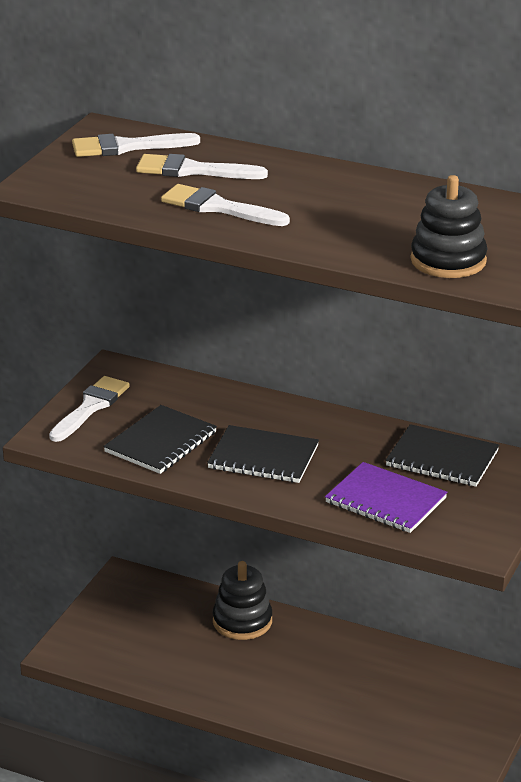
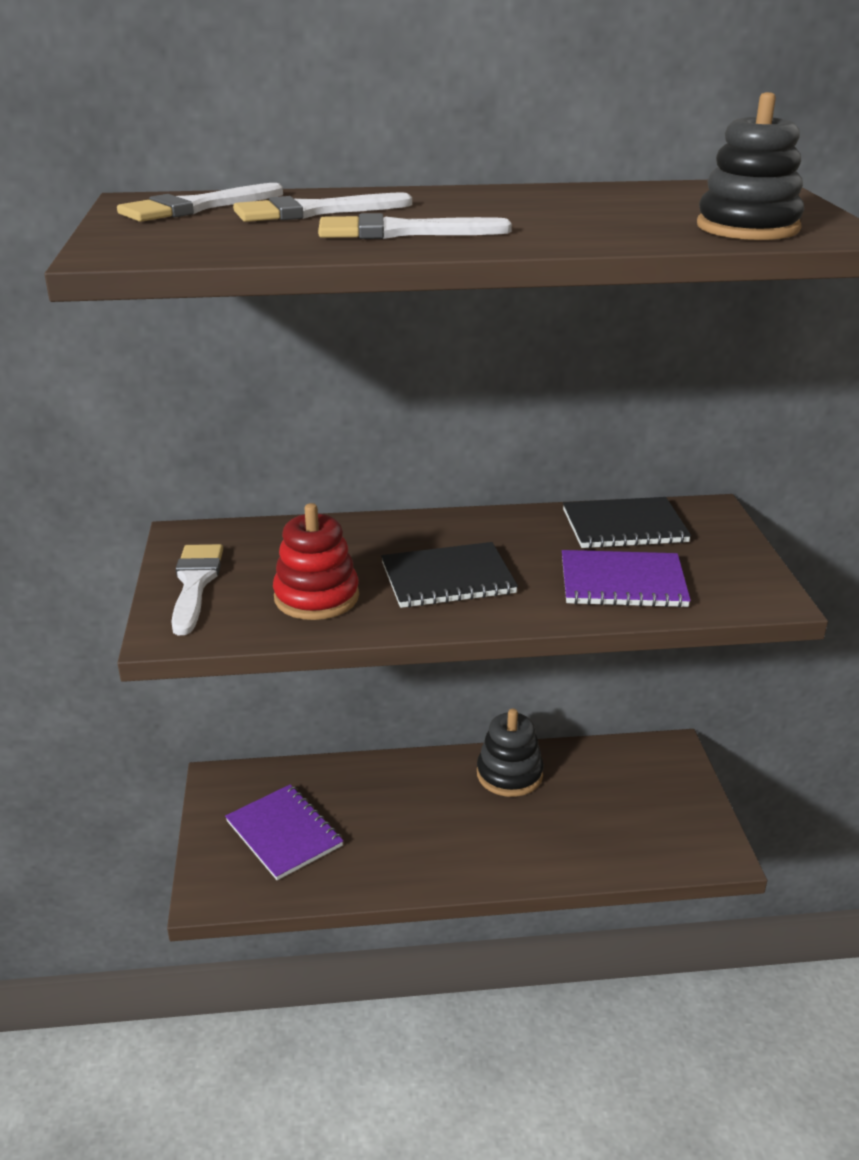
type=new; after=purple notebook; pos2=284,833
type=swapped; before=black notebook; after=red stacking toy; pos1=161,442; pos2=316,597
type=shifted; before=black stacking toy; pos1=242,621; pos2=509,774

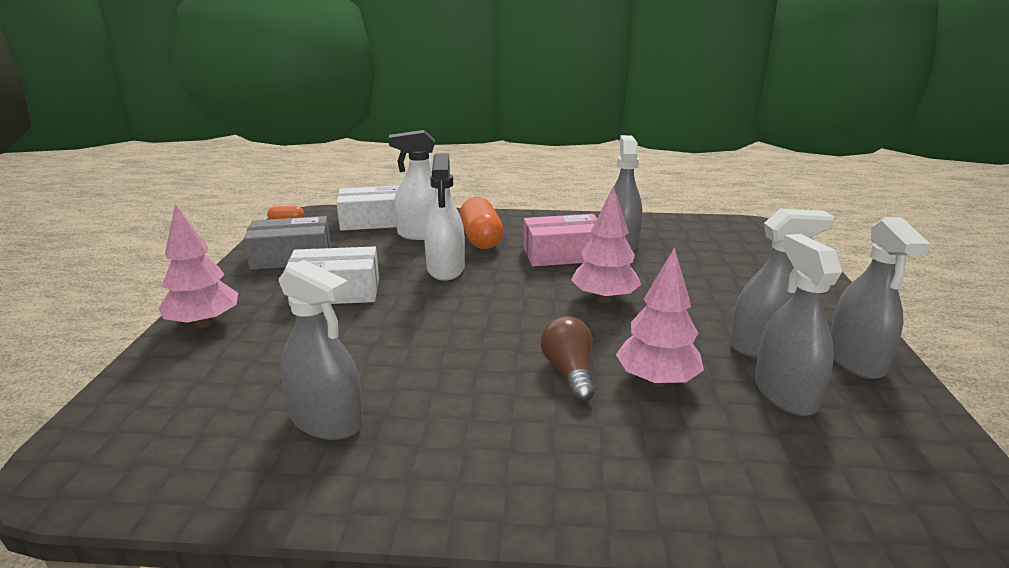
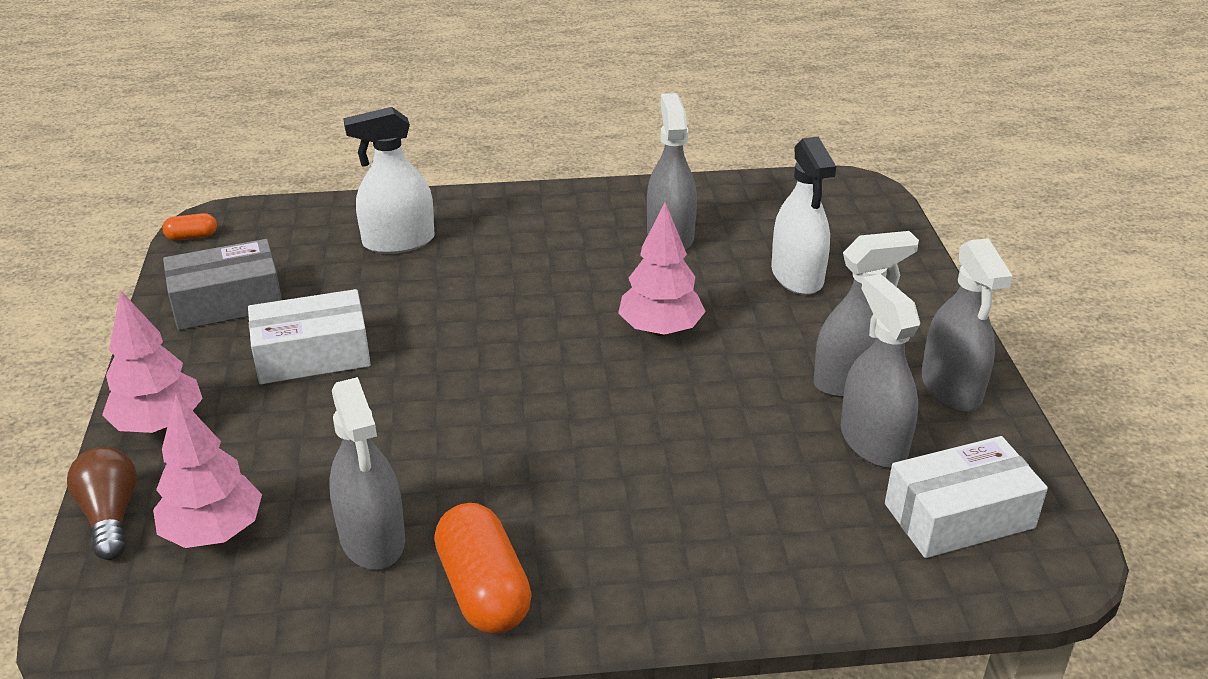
type=shifted; before=brown light bulb; pos1=569,372; pos2=110,516
type=shifted; before=pink tree; pos1=656,380; pos2=213,532
type=rotated; before=grey spray bottle; pos1=327,420; pos2=372,538; turn=45
type=shifted; before=orange capsule; pos1=481,239; pos2=483,590
type=shifted; before=white spray bottle; pos1=446,269; pos2=797,276
type=shifted; before=white box; pos1=374,221; pos2=959,516
type=gone; before=pink box; pos1=563,254

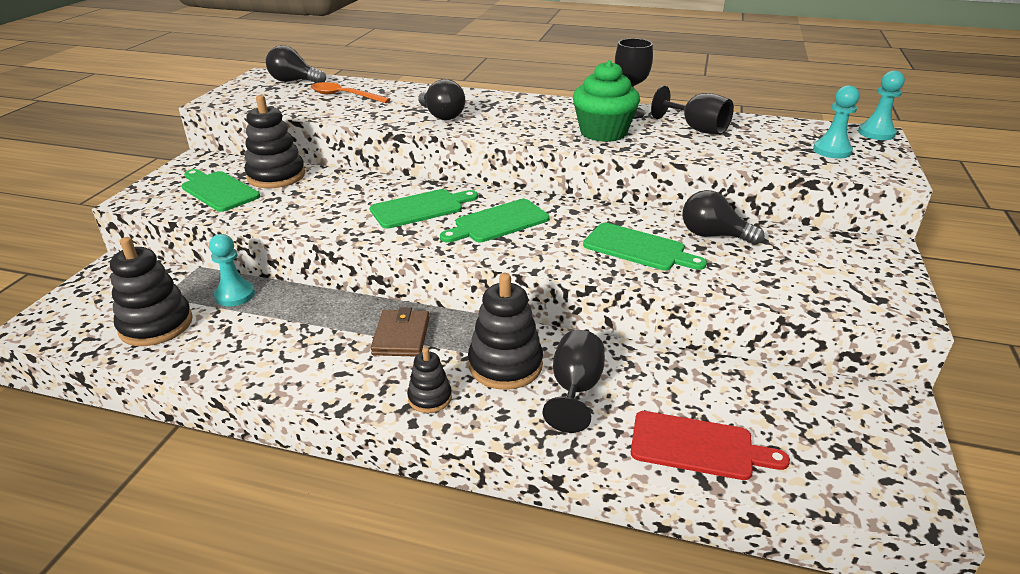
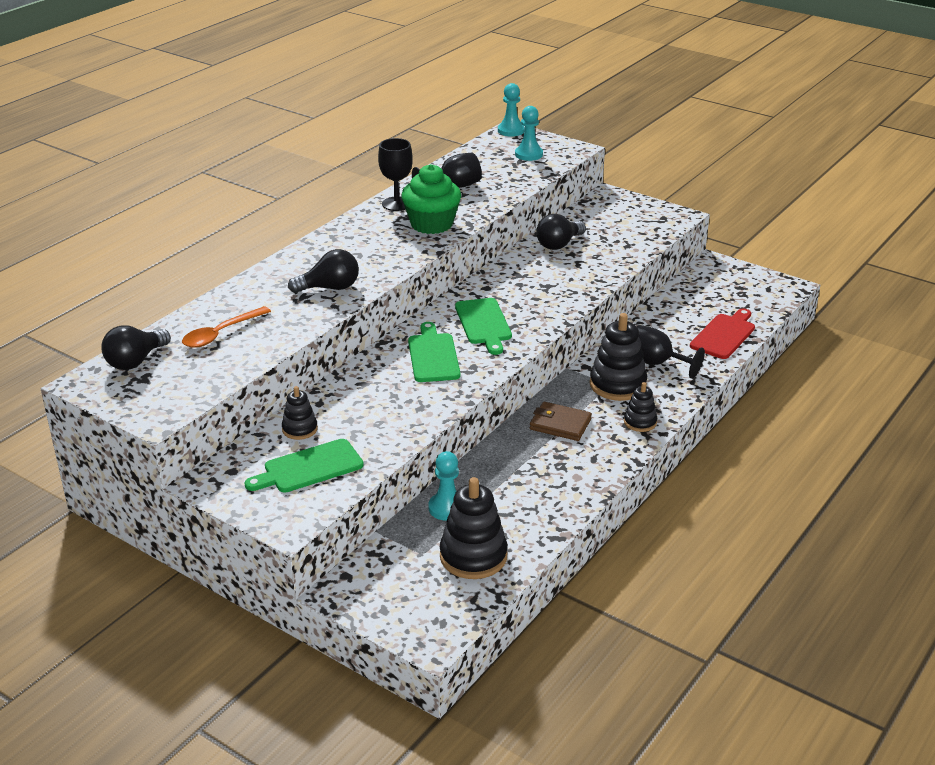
type=scaled; before=black stacking toy; pos1=276,176; pos2=300,429; scale=0.56
type=gone; before=green cutting board; pos1=638,248

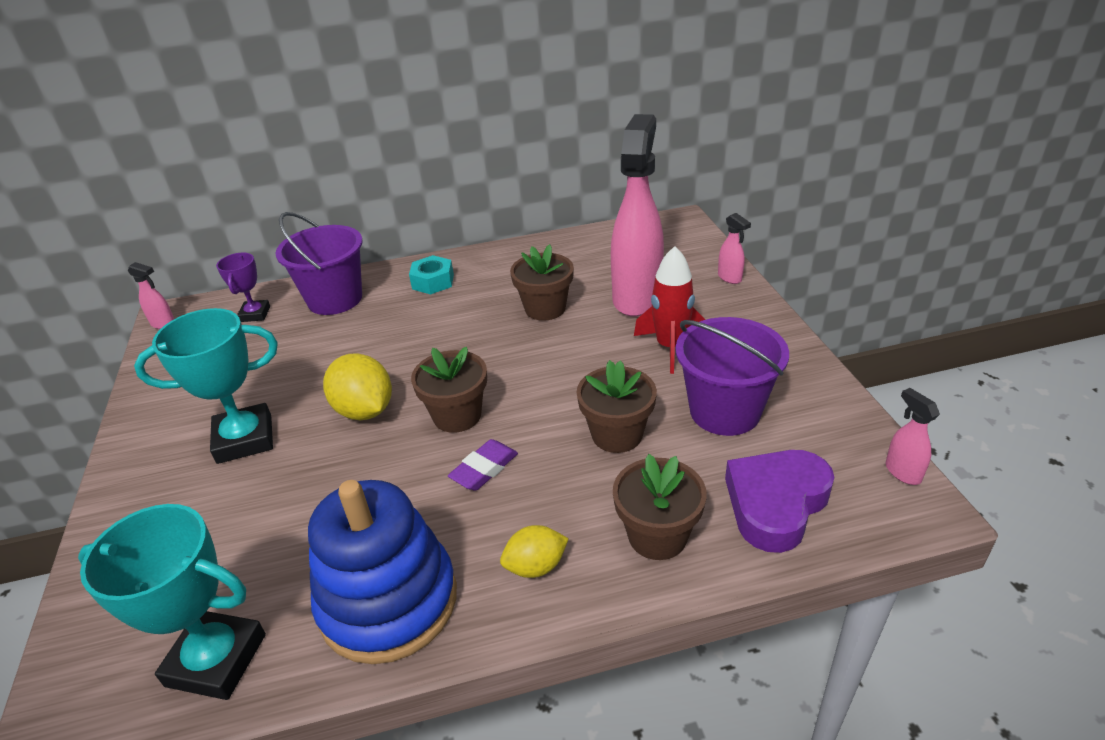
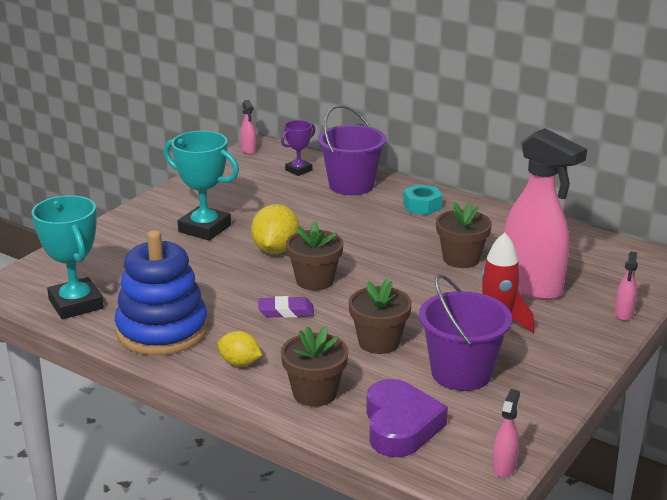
type=rotated; before=purple heart; pos1=775,504; pos2=400,426; turn=90
type=rotated; before=pink spray bottle; pos1=637,297; pos2=532,287; turn=75

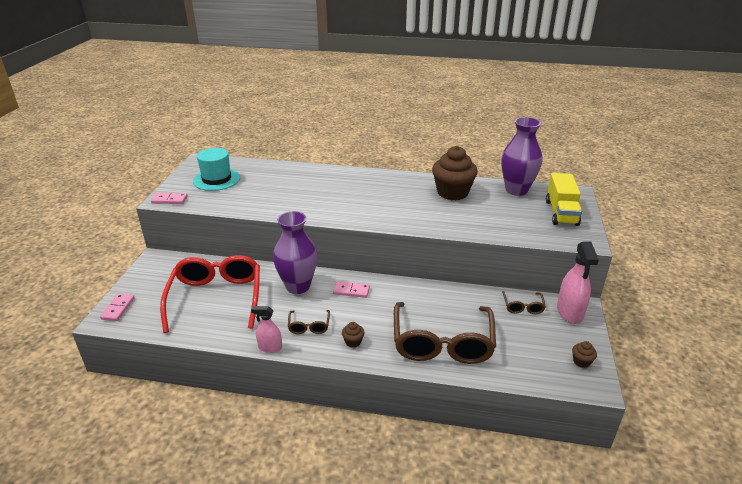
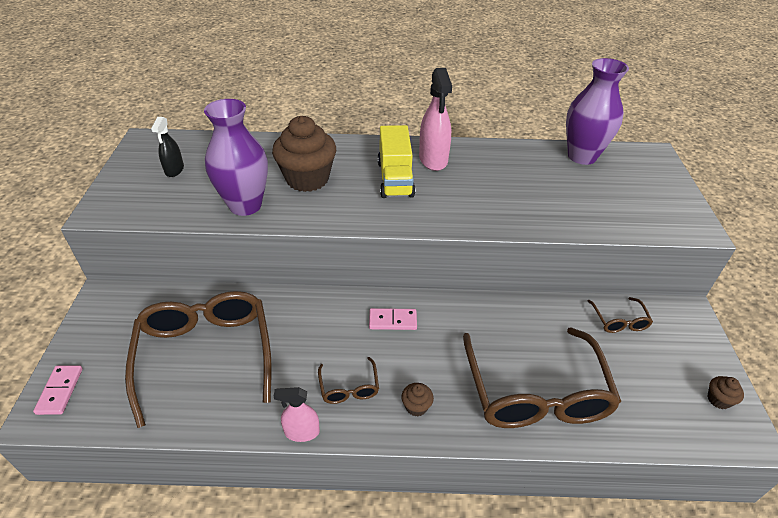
type=repainted; before=red glasses; after=brown glasses; pos1=216,299; pos2=206,356
type=swapped; before=turquoise hat; after=black spray bottle; pos1=216,179; pos2=174,170
type=shifted; before=purple vase; pos1=298,286; pos2=245,205
type=shifted; before=brown cupcake; pos1=452,192; pos2=307,179
type=shifted; before=yellow truck; pos1=561,213; pos2=395,179
type=shifted; before=pink spray bottle; pos1=570,312; pos2=433,159
type=gone; before=pink domino; pos1=169,200

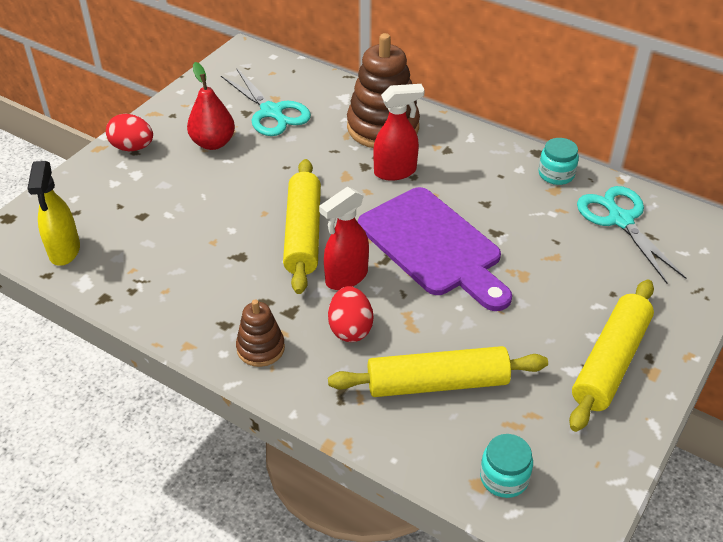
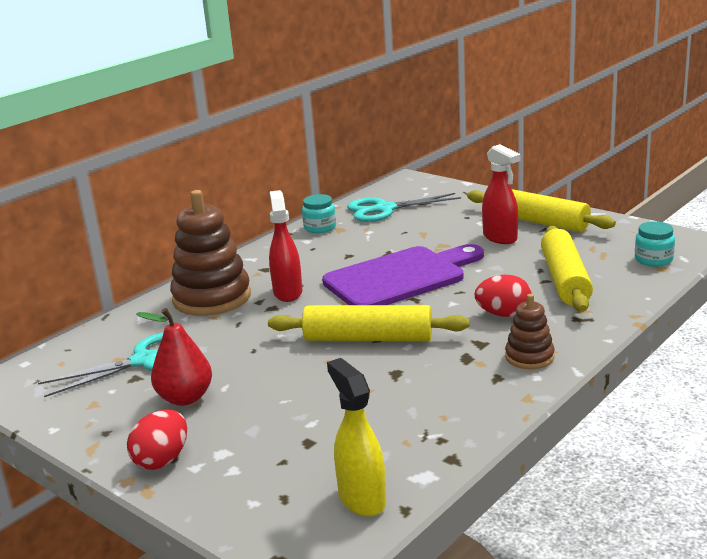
type=rotated; before=yellow spray bottle; pos1=64,251; pos2=361,499; turn=-120
type=shifted; before=red spray bottle; pos1=346,277; pos2=500,238

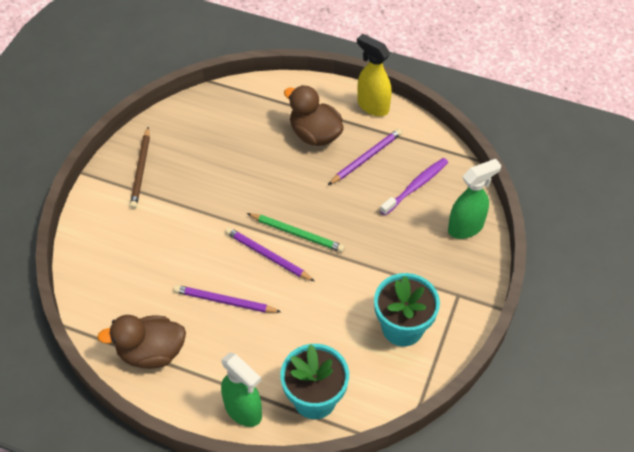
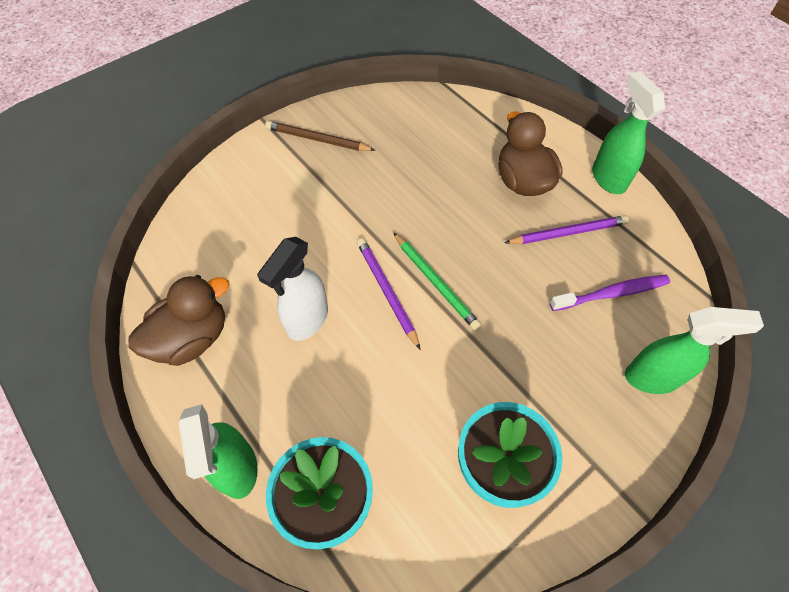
type=rotated; before=brown duck; pos1=151,352; pos2=192,338; turn=120
type=swapped; before=purple pencil; after=white spray bottle; pos1=225,301; pos2=307,320
type=rotated; before=brown pencil; pos1=141,169; pos2=318,139; turn=75
type=repainted; before=yellow spray bottle; after=green spray bottle; pos1=372,106; pos2=608,178

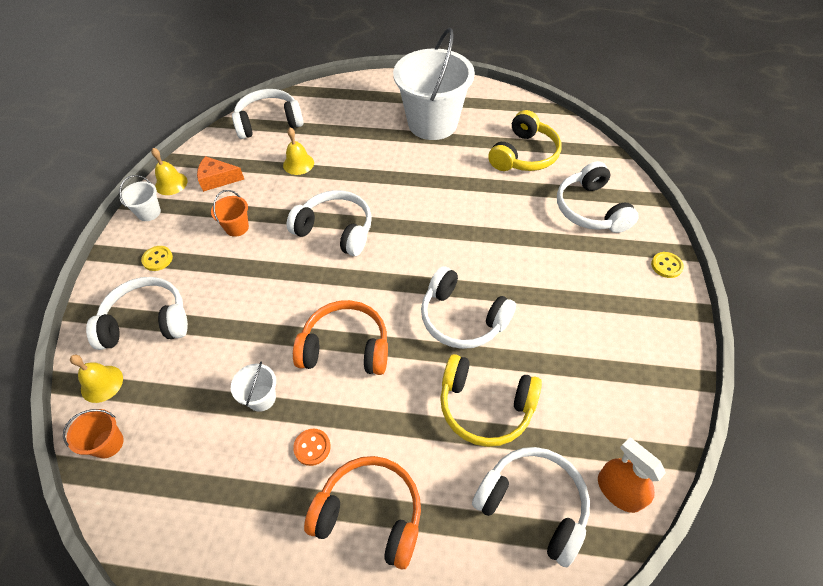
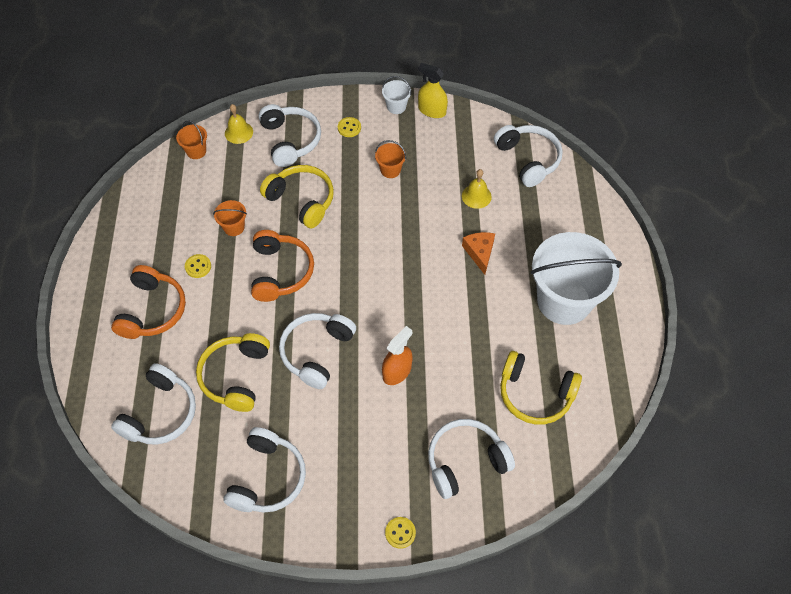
type=repainted; before=orange button; after=yellow button; pos1=312,447; pos2=198,266
type=repainted; before=white bucket; after=orange bucket; pos1=261,398; pos2=234,227
type=shifted; before=white headphones; pos1=336,230; pos2=268,478
type=new; after=yellow headphones; pos2=302,200
type=shifted; before=orange spray bottle; pos1=619,491; pos2=397,371
type=swapped; before=yellow bell; after=yellow spray bottle; pos1=171,183; pos2=432,110
type=shifted; before=orange cheese; pos1=217,179; pos2=480,253

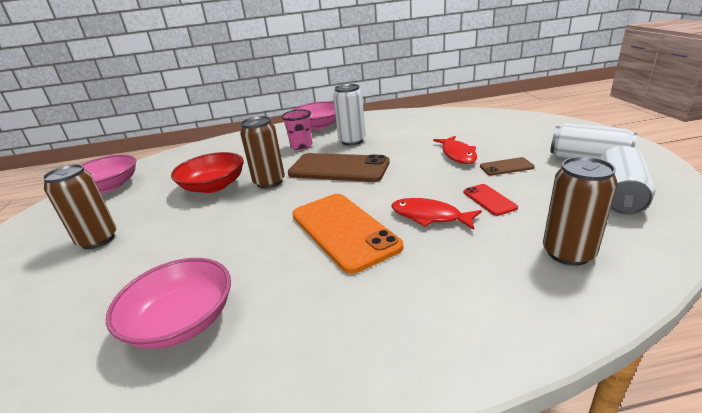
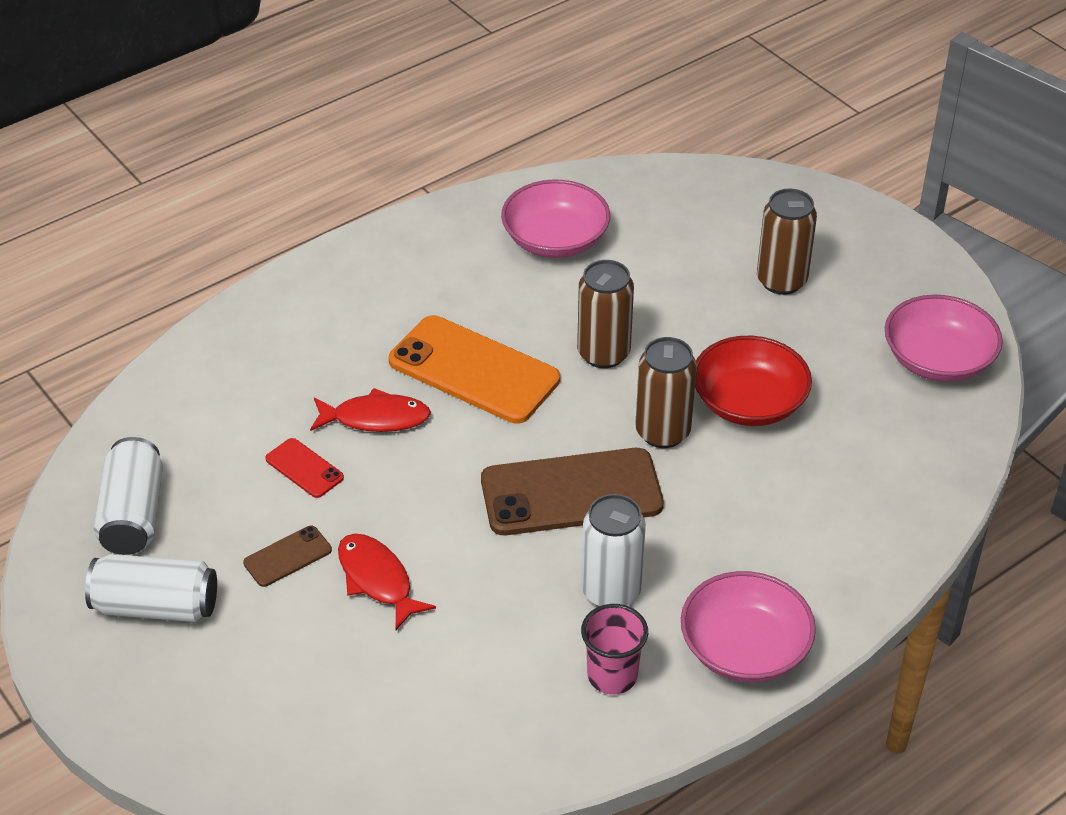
type=shifted; before=brown can; pos1=568,253; pos2=603,353
type=shifted; before=pink cup; pos1=301,146; pos2=612,676

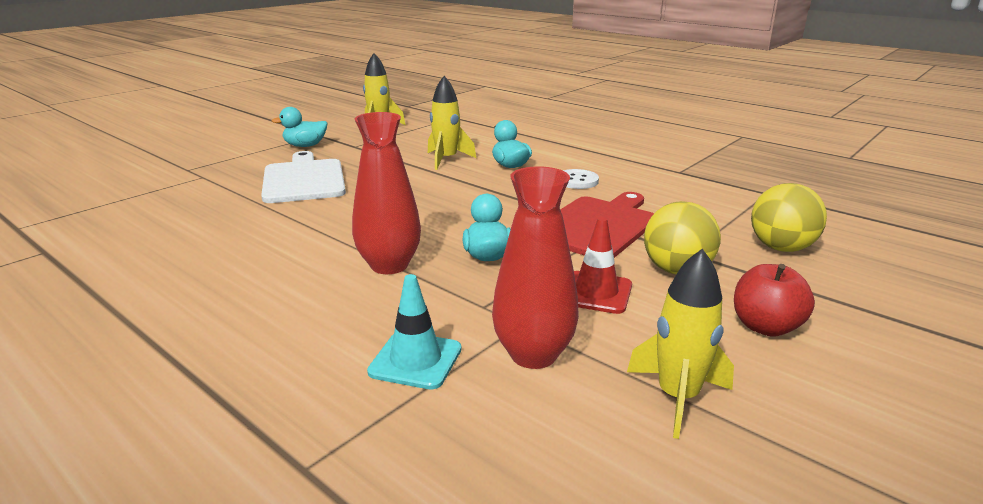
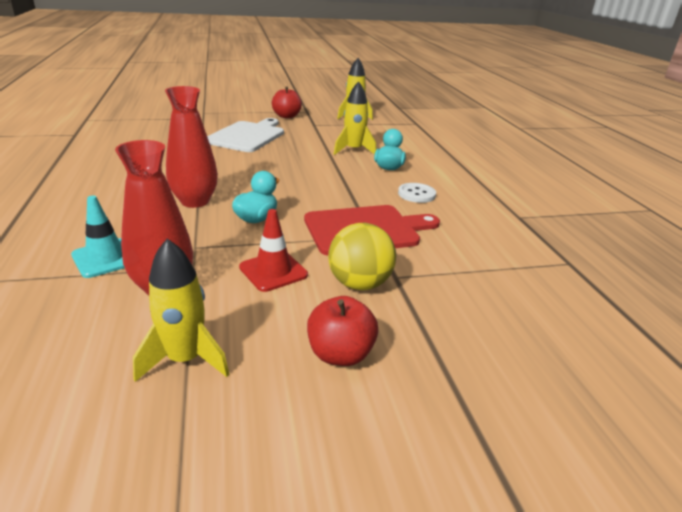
type=swapped; before=turquoise duck; after=red apple; pos1=305,146; pos2=286,116
type=gone; before=yellow ball; pos1=781,248

